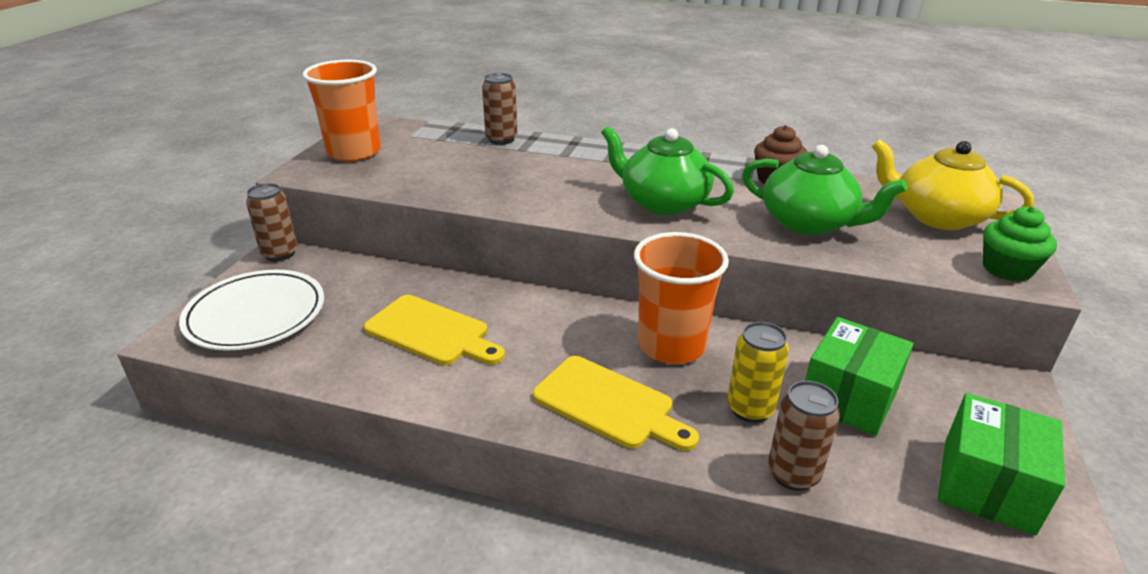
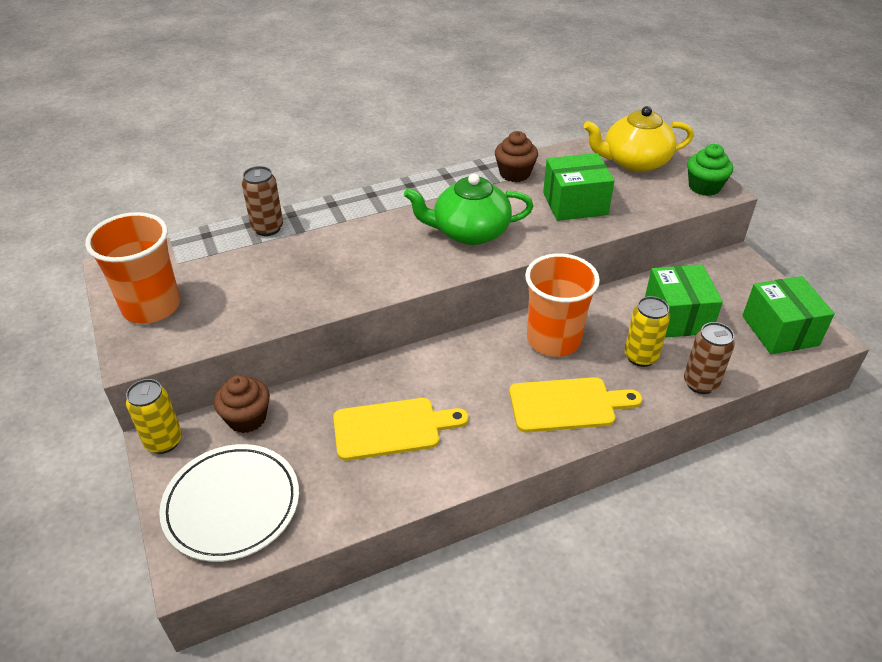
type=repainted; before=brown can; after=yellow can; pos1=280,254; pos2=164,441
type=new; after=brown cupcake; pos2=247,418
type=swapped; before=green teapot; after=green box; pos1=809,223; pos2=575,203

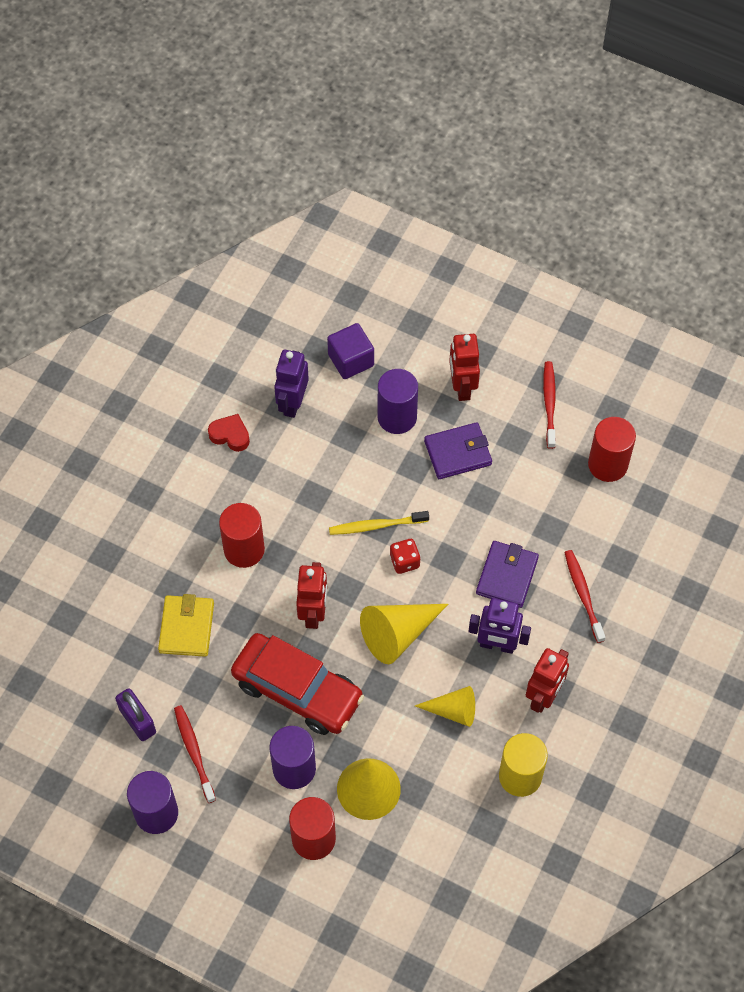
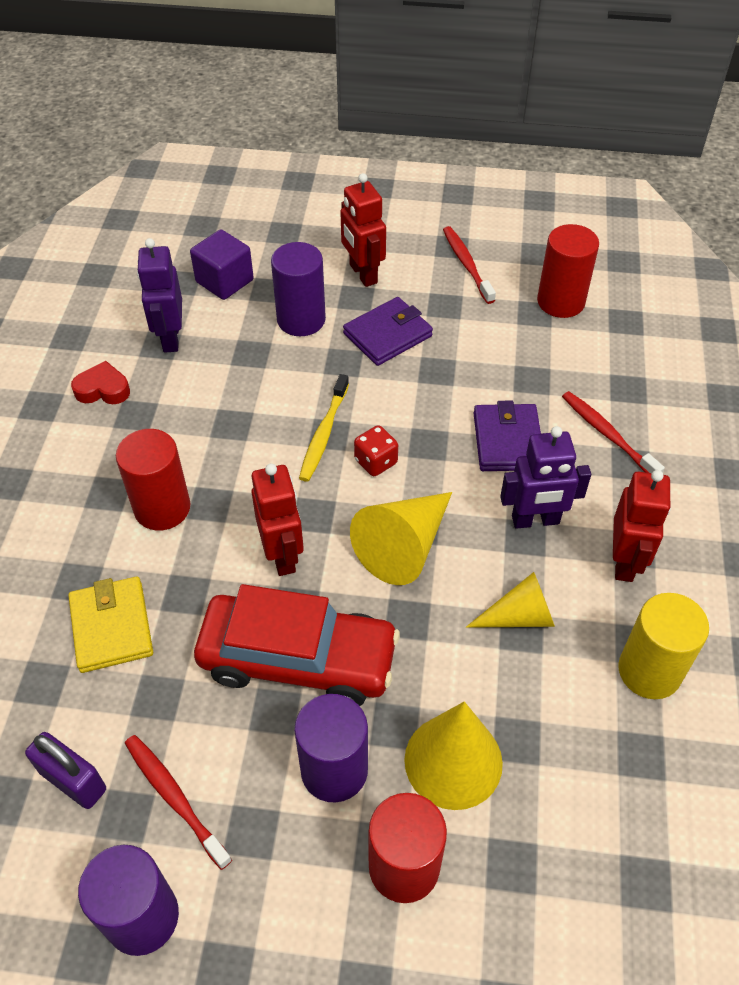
type=rotated; before=yellow toothbrush; pos1=376,526; pos2=324,433; turn=-45

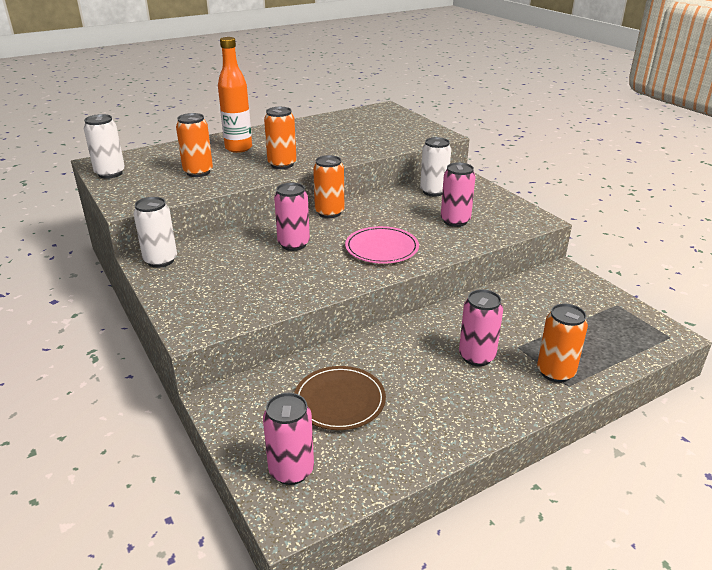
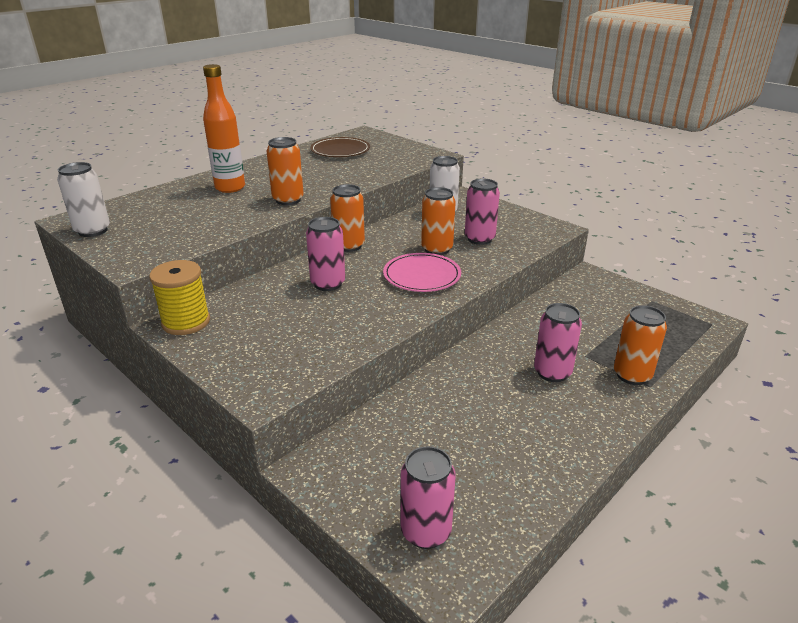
type=swapped; before=white can; after=yellow spool; pos1=161,260; pos2=186,322
type=shifted; before=brown plate; pos1=339,400; pos2=340,150
type=shifted; before=orange can; pos1=198,172; pos2=437,249

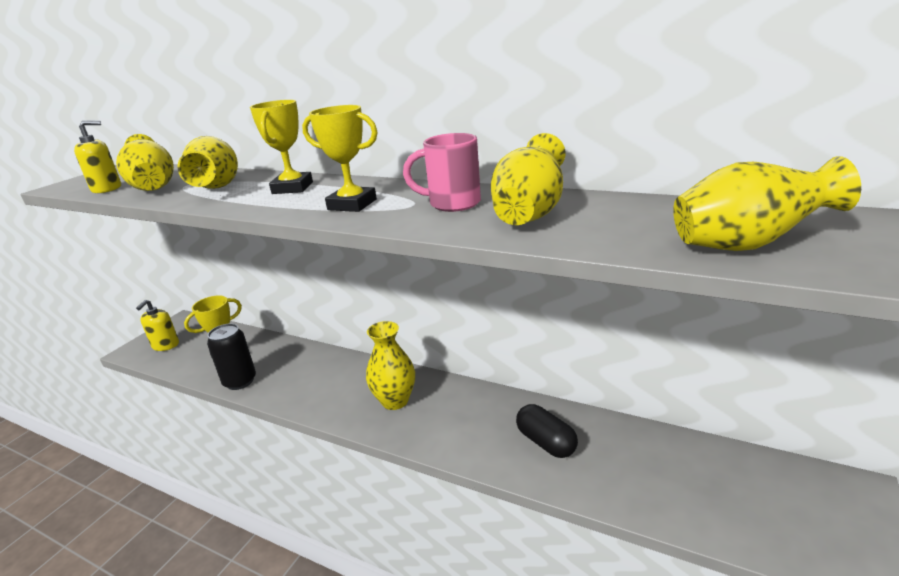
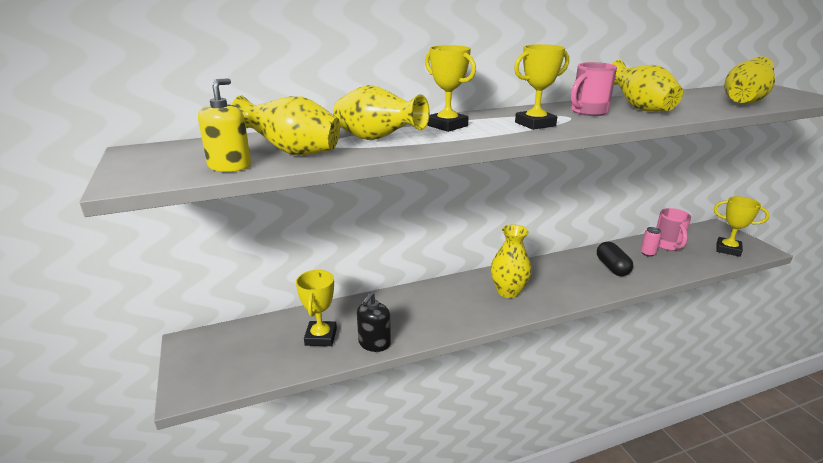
type=swapped; before=black can; after=black soap dispenser; pos1=240,381; pos2=374,343
type=rotated; before=black capsule; pos1=546,442; pos2=612,267; turn=75
type=new; after=pink can; pos2=647,253
type=new; after=pink mug; pos2=668,245
type=new; after=yellow trophy; pos2=728,249
type=gone; before=yellow soap dispenser; pos1=165,345

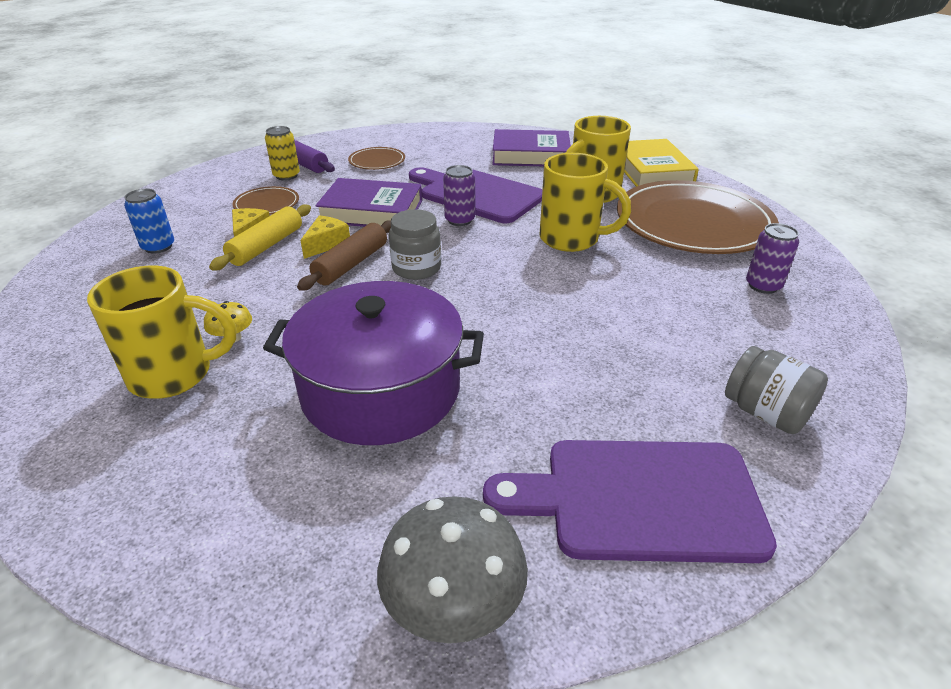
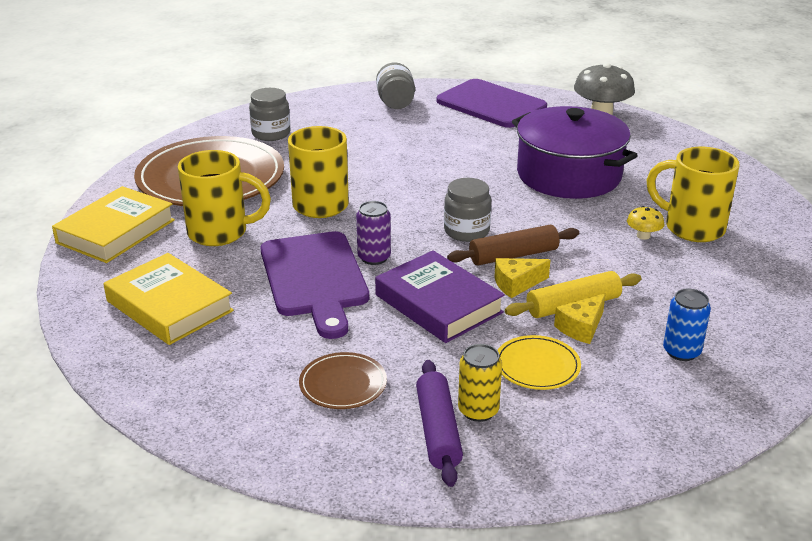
type=repainted; before=purple book; after=yellow book; pos1=530,155; pos2=169,306
type=swapped; before=purple can; after=grey jar; pos1=763,285; pos2=271,134
type=repainted; before=brown plate; after=yellow plate; pos1=267,204; pos2=537,366

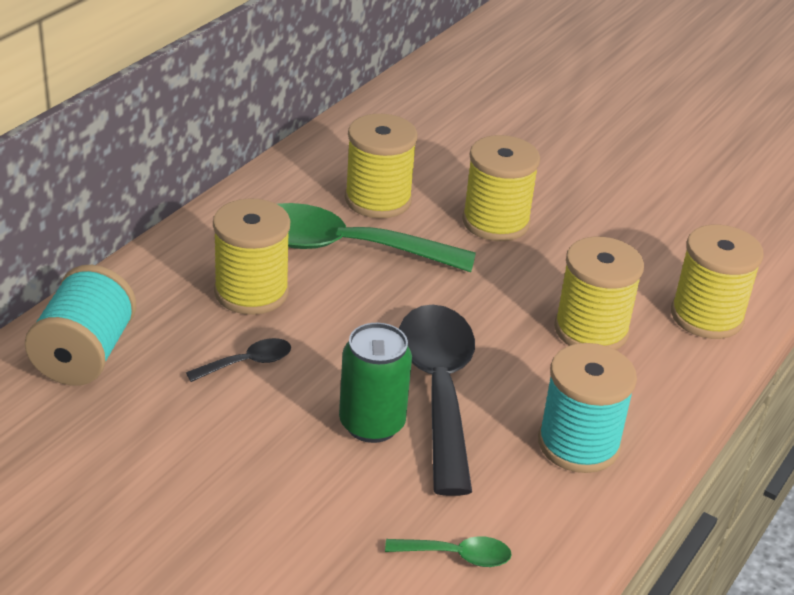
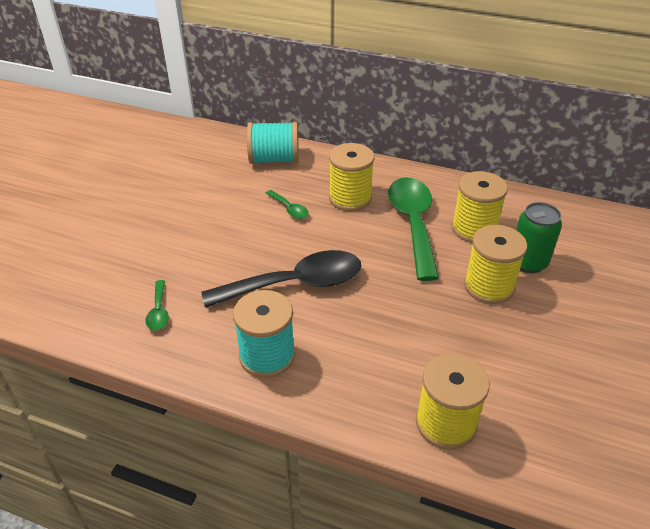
type=repainted; before=black spoon; after=green spoon; pos1=248,363; pos2=289,209
type=shifted; before=green can; pos1=372,424; pos2=528,262
type=gone; before=yellow spool; pos1=591,330

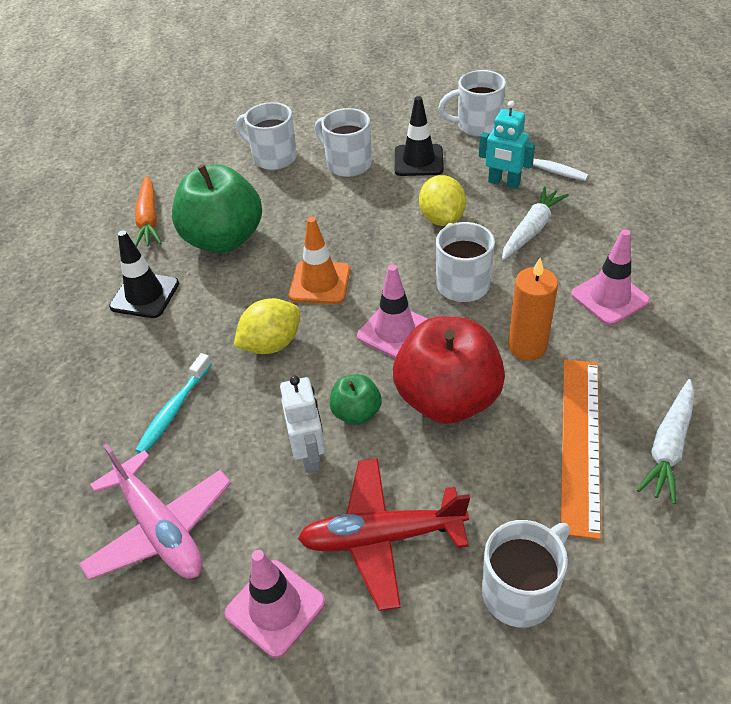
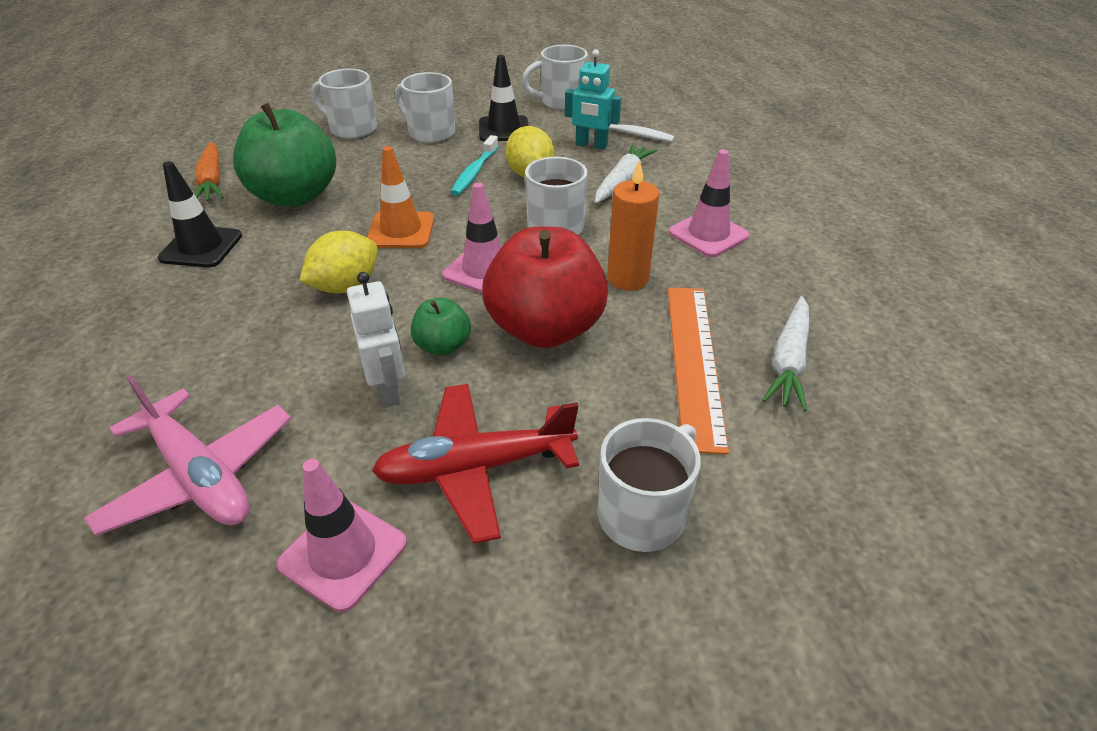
type=shifted; before=turquoise toothbrush; pos1=173,410; pos2=474,172

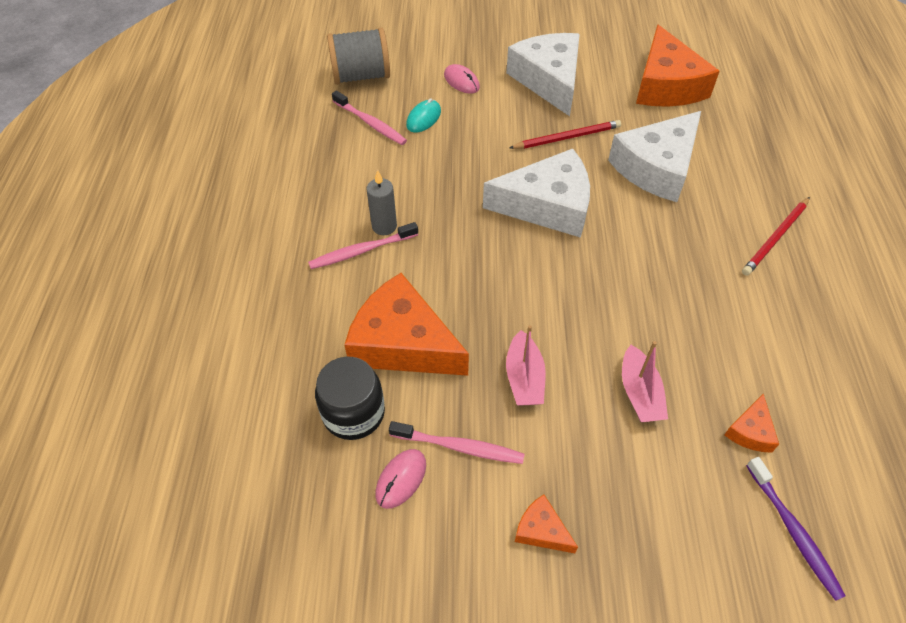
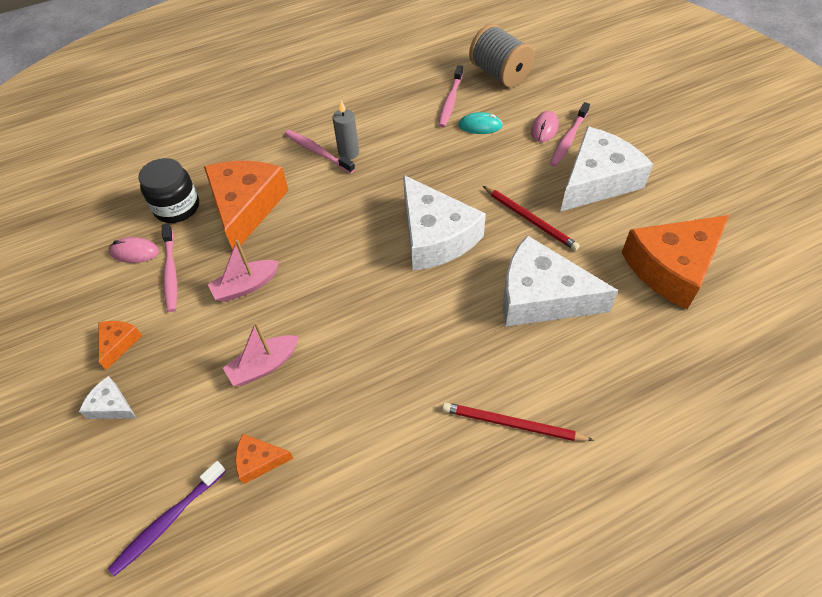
type=new; after=white cheese; pos2=111,406
type=new; after=pink toothbrush; pos2=568,139

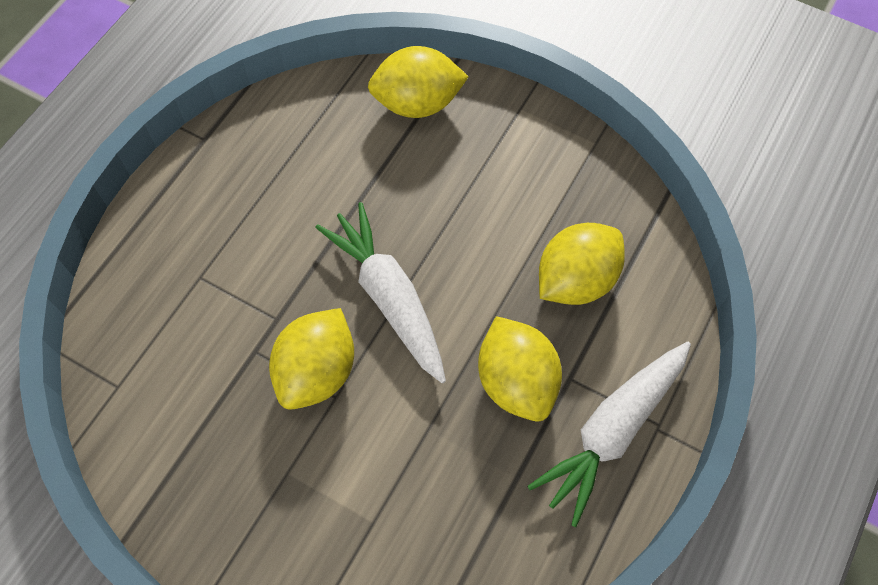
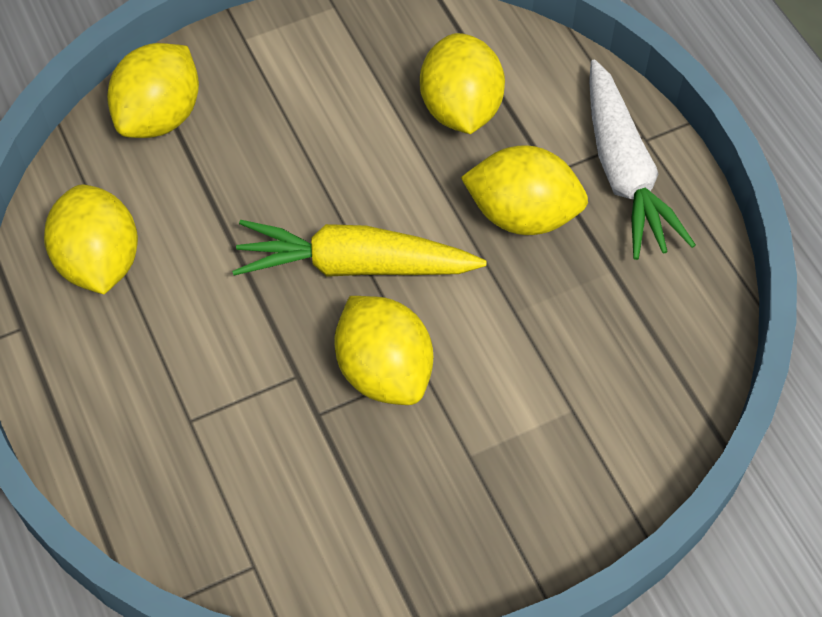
type=new; after=yellow lemon; pos2=99,262
type=repainted; before=white carrot; after=yellow carrot; pos1=388,297; pos2=354,265

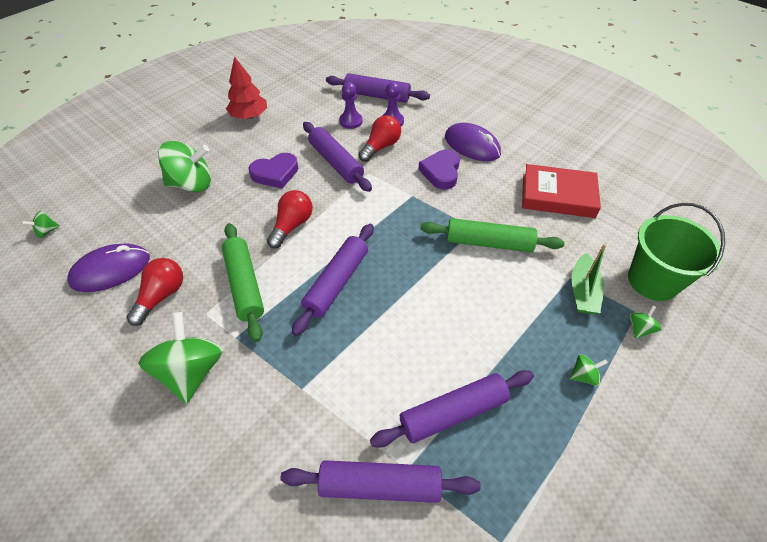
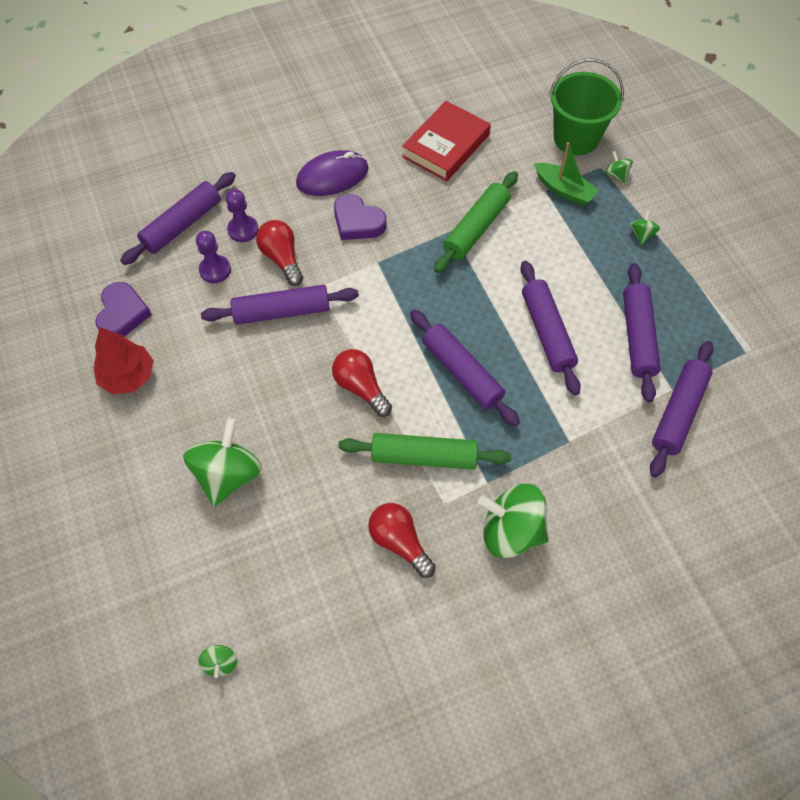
type=shifted; before=purple heart; pos1=275,173; pos2=122,314
type=new; after=purple rolling pin; pos2=547,332
type=gone; before=purple mouse; pos1=111,270

